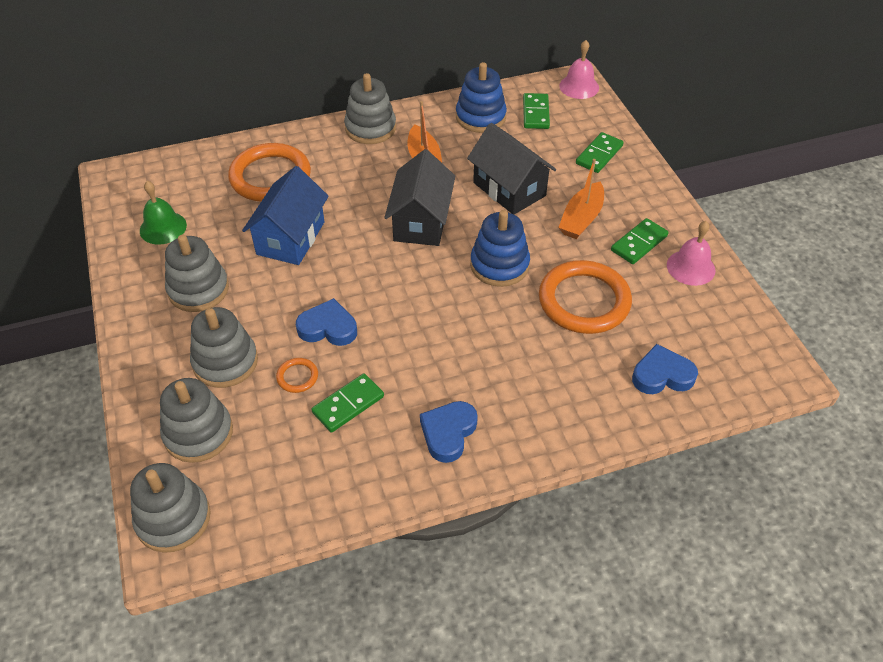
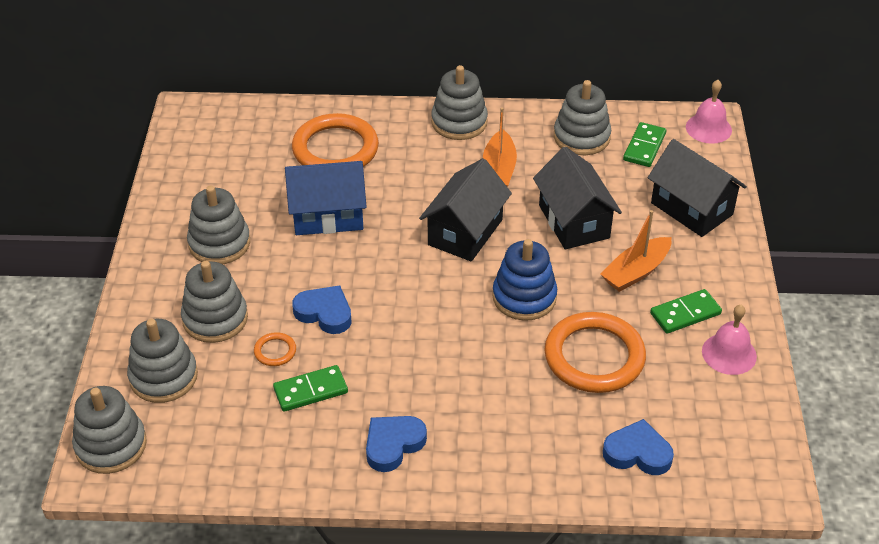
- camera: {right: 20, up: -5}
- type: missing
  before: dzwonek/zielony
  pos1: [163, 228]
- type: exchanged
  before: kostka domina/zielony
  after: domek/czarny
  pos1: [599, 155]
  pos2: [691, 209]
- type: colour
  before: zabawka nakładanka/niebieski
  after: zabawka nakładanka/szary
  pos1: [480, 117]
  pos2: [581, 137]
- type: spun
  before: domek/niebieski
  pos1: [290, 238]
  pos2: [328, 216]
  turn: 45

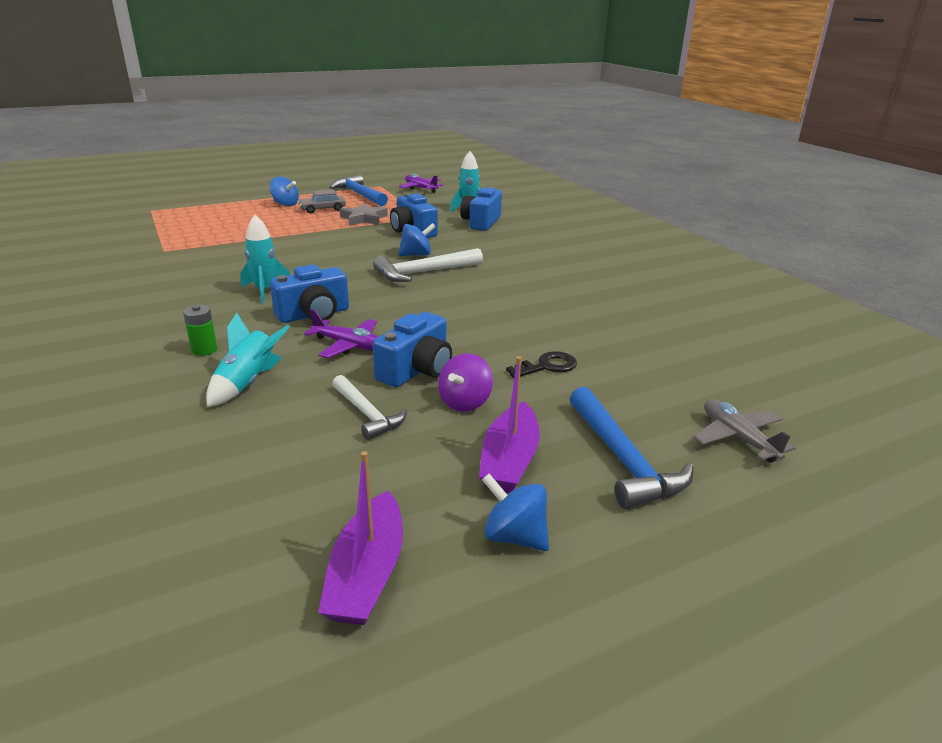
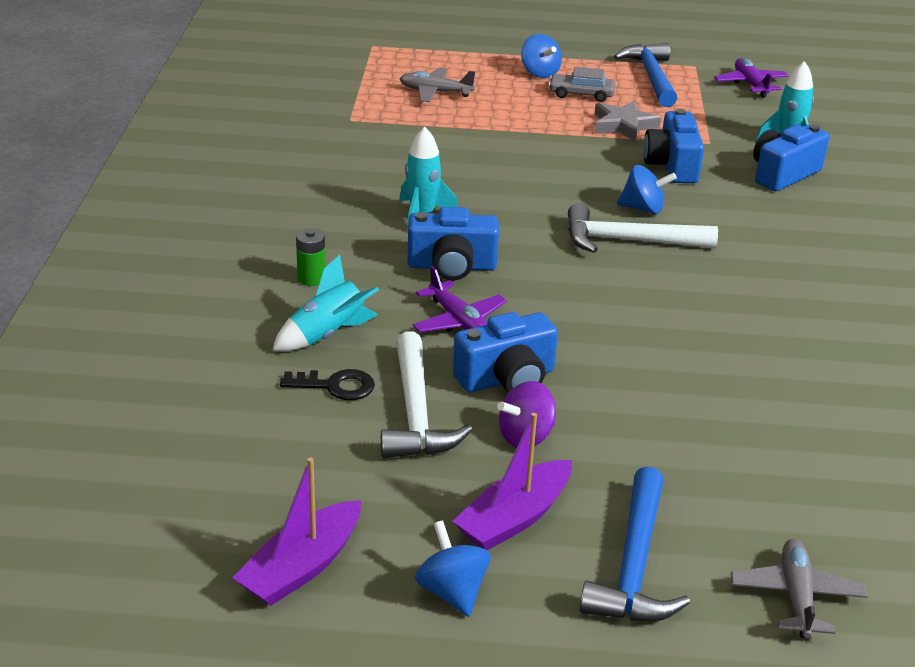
- camera: {right: 30, up: 5}
- type: appeared
  after: samolot/szary
  pos2: [435, 92]
- type: relocated
  before: klucz/czarny
  pos1: [547, 366]
  pos2: [336, 386]
- type: size
  before: młotek/biały
  pos1: [367, 414]
  pos2: [416, 413]
  scale: 1.52

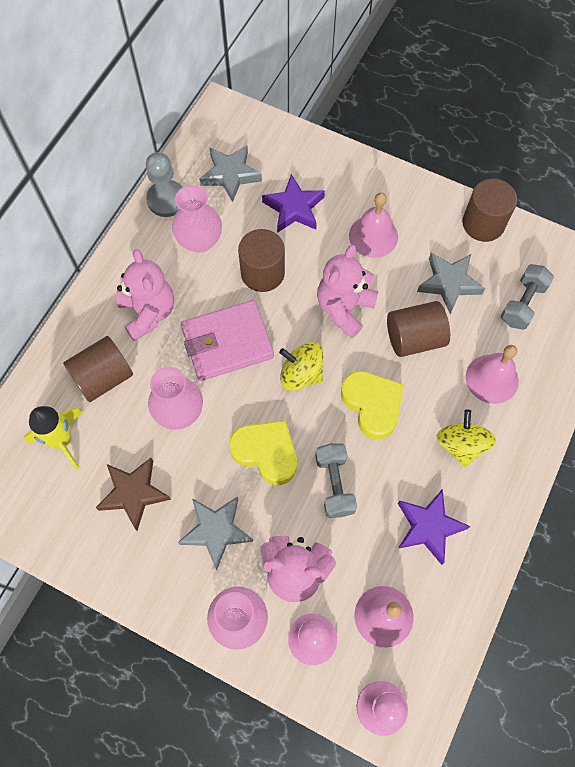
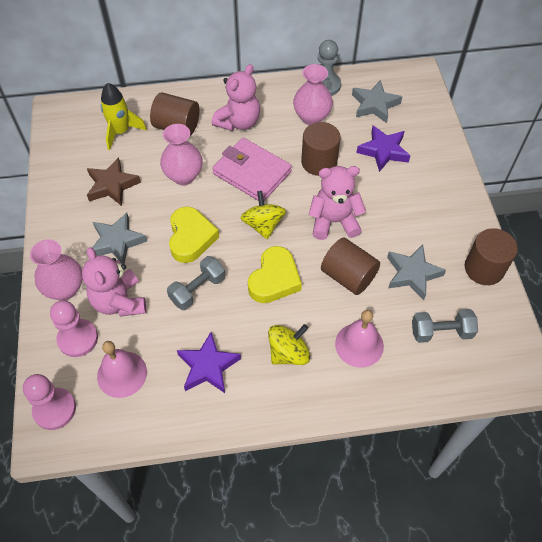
- camera: {right: 55, up: -10}
- type: missing
  before: dzwonek/różowy
  pos1: [373, 236]

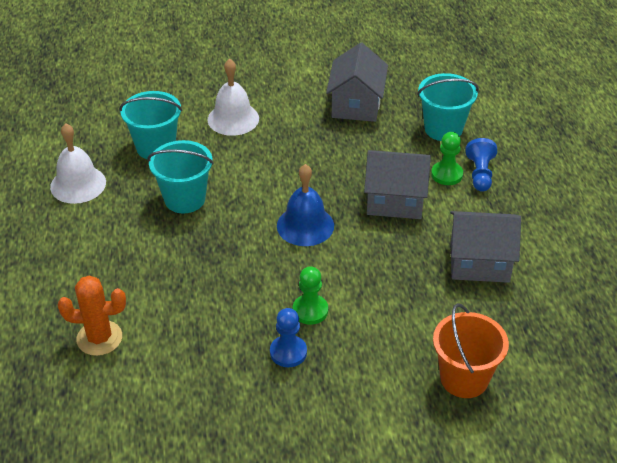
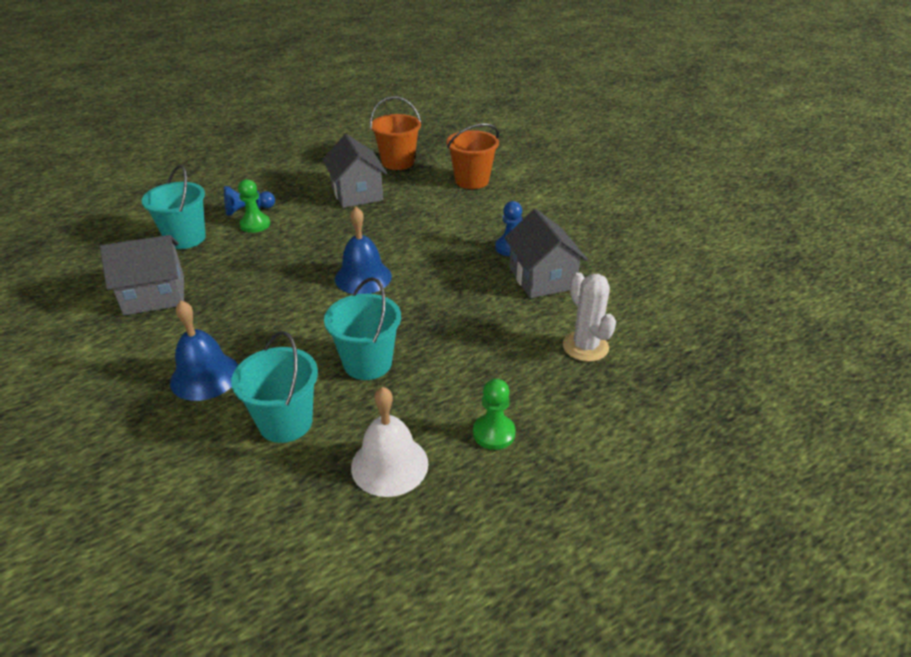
- camera: {right: -115, up: -5}
- type: appeared
  after: wiadro/pomarańczowy
  pos2: [398, 162]
- type: relocated
  before: pionek/zielony
  pos1: [310, 310]
  pos2: [494, 433]
- type: relocated
  before: domek/szary
  pos1: [395, 200]
  pos2: [542, 278]
- type: colour
  before: kaktus/pomarańczowy
  after: kaktus/biały
  pos1: [99, 338]
  pos2: [585, 346]
- type: colour
  before: dzwonek/biały
  after: dzwonek/niebieski
  pos1: [233, 119]
  pos2: [205, 376]

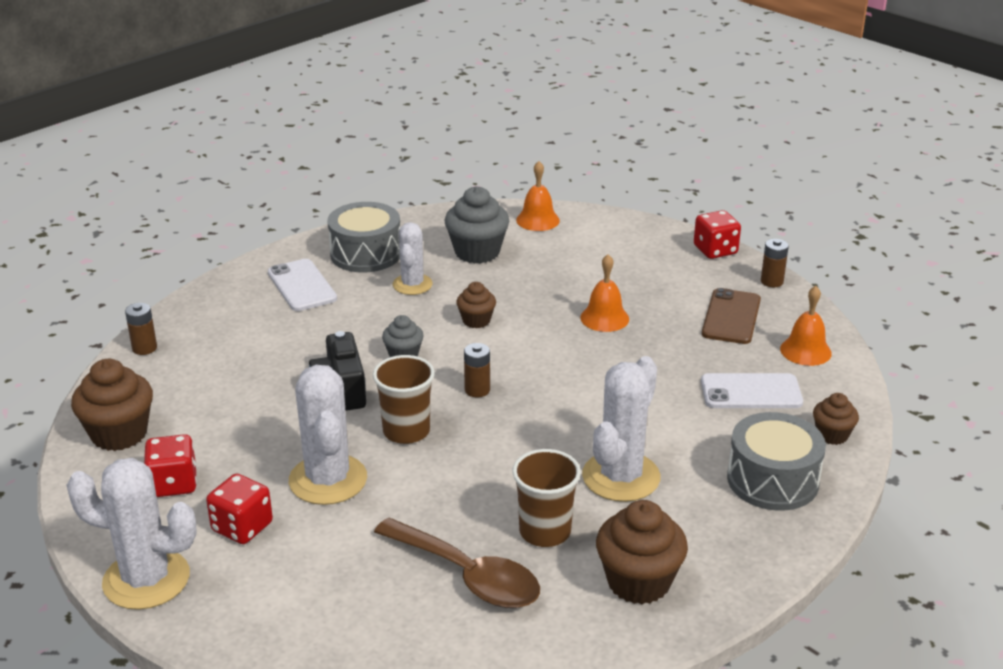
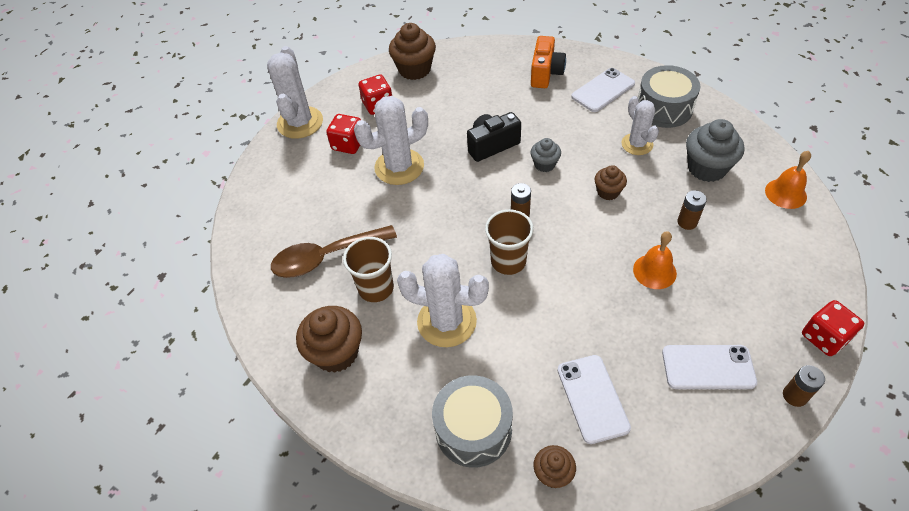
- camera: {right: 80, up: 20}
- type: missing
  before: dzwonek/pomarańczowy
  pos1: [805, 351]
- type: appeared
  after: aparat fotograficzny/pomarańczowy
  pos2: [545, 73]
- type: relocated
  before: bateria/brązowy
  pos1: [144, 348]
  pos2: [687, 222]
- type: relocated
  before: szklanka/brązowy
  pos1: [406, 431]
  pos2: [508, 261]
- type: colour
  before: telefon/brązowy
  after: telefon/biały
  pos1: [731, 317]
  pos2: [708, 367]
- type: spun
  before: łyżka/brązowy
  pos1: [467, 575]
  pos2: [326, 257]
  turn: 45
- type: spun
  before: kaktus/biały
  pos1: [412, 284]
  pos2: [637, 144]
  turn: 75

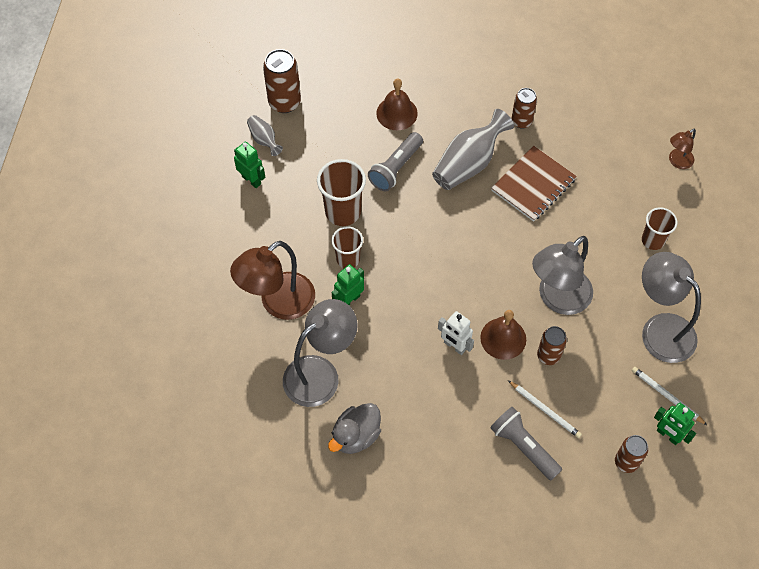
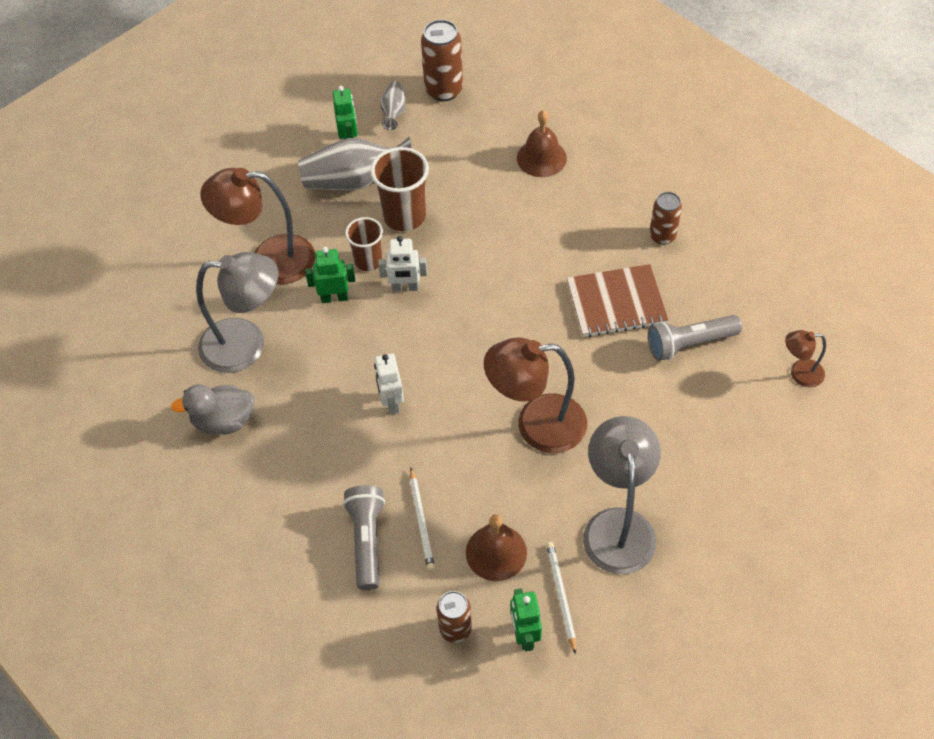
- camera: {right: 40, up: -5}
- type: missing
  before: puszka/brązowy
  pos1: [548, 355]
- type: missing
  before: szklanka/brązowy
  pos1: [653, 240]
- type: appeared
  after: robot/biały
  pos2: [405, 287]
- type: relocated
  before: latarka/szary
  pos1: [396, 168]
  pos2: [689, 344]
- type: relocated
  before: wazon/szary
  pos1: [468, 164]
  pos2: [355, 180]
- type: relocated
  before: dzwonek/brązowy
  pos1: [503, 338]
  pos2: [496, 552]
- type: colour
  before: lampka/szary
  after: lampka/brązowy
  pos1: [557, 299]
  pos2: [536, 425]

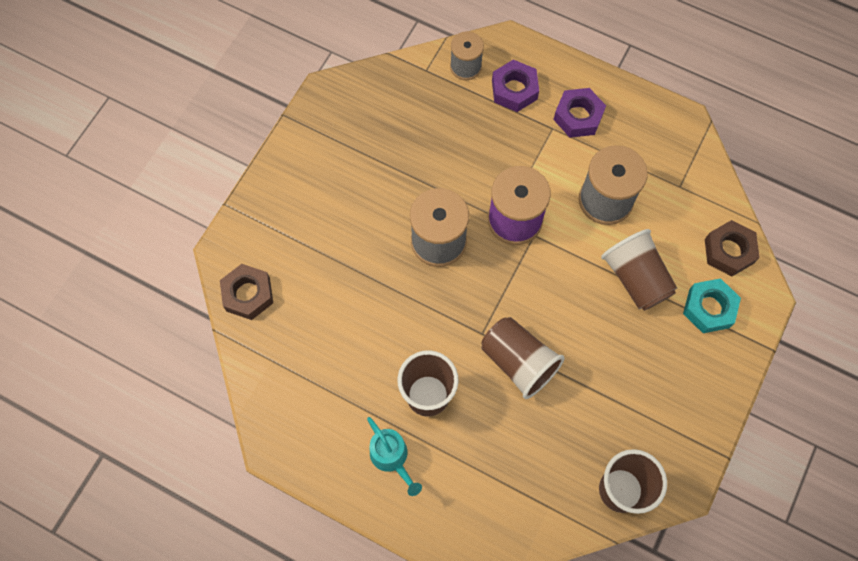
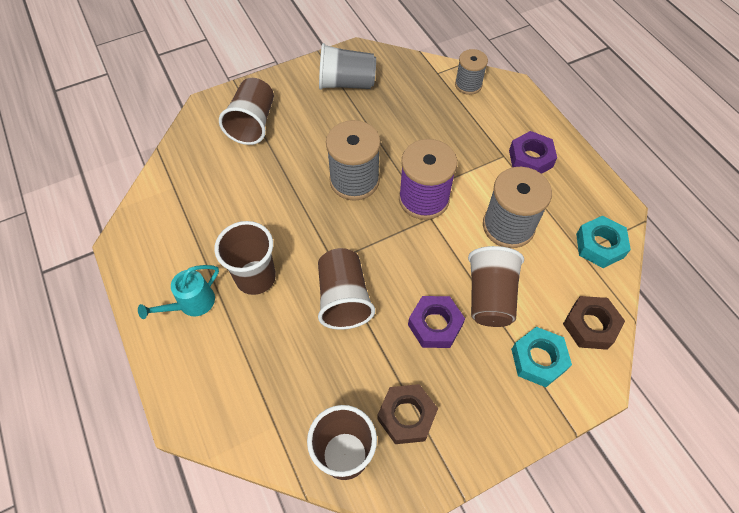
- camera: {right: 35, up: -10}
- type: appeared
  after: szklanka/brązowy
  pos2: [252, 123]
- type: appeared
  after: szklanka/szary
  pos2: [346, 83]
- type: appeared
  after: nakrętka/turkusowy
  pos2: [599, 245]
- type: relocated
  before: nakrętka/brązowy
  pos1: [248, 294]
  pos2: [406, 416]
- type: relocated
  before: nakrętka/fioletowy
  pos1: [514, 90]
  pos2: [435, 325]
- type: spun
  before: konewka/turkusowy
  pos1: [392, 458]
  pos2: [191, 304]
  turn: 45

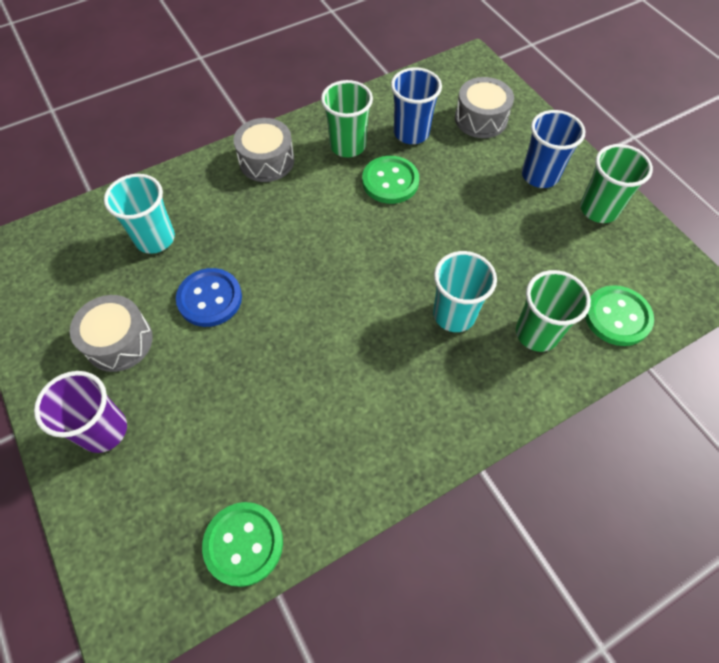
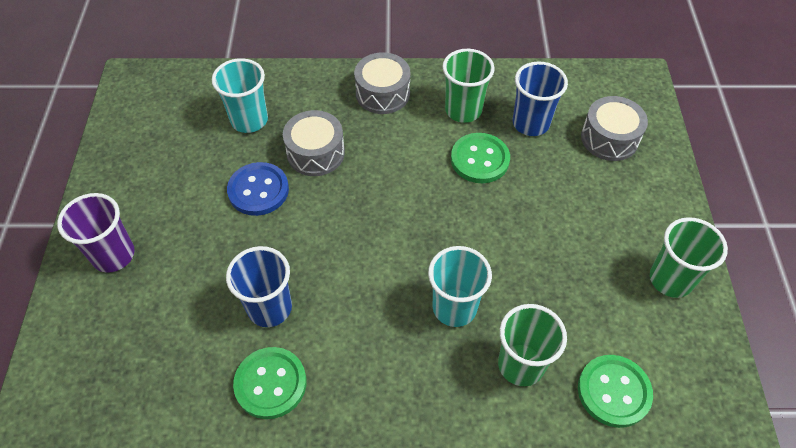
- camera: {right: 30, up: -5}
- type: relocated
  before: bęben/szary
  pos1: [119, 341]
  pos2: [315, 153]
- type: relocated
  before: guzik/zielony
  pos1: [243, 544]
  pos2: [270, 383]
- type: relocated
  before: szklanka/niebieski
  pos1: [539, 175]
  pos2: [270, 308]

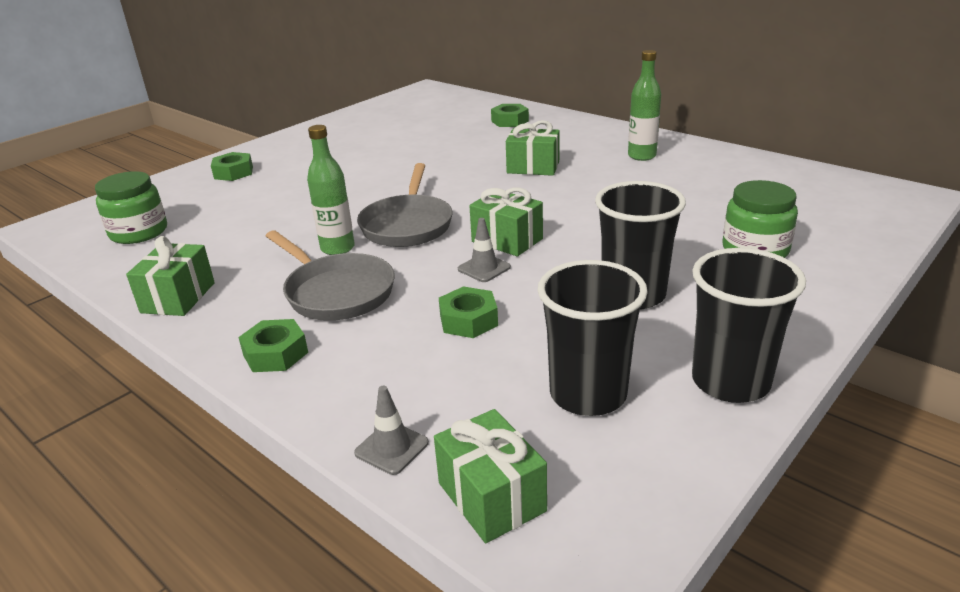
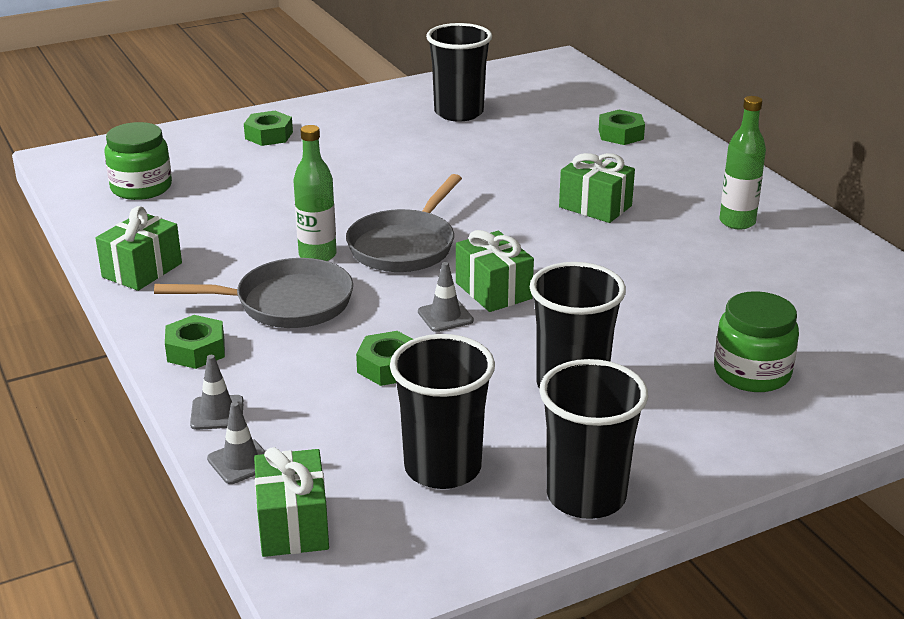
- camera: {right: 20, up: 0}
- type: appeared
  after: pachołek/szary
  pos2: [217, 413]
- type: appeared
  after: szklanka/czarny
  pos2: [459, 113]
- type: spun
  before: patelnia/szary
  pos1: [336, 292]
  pos2: [286, 303]
  turn: -75

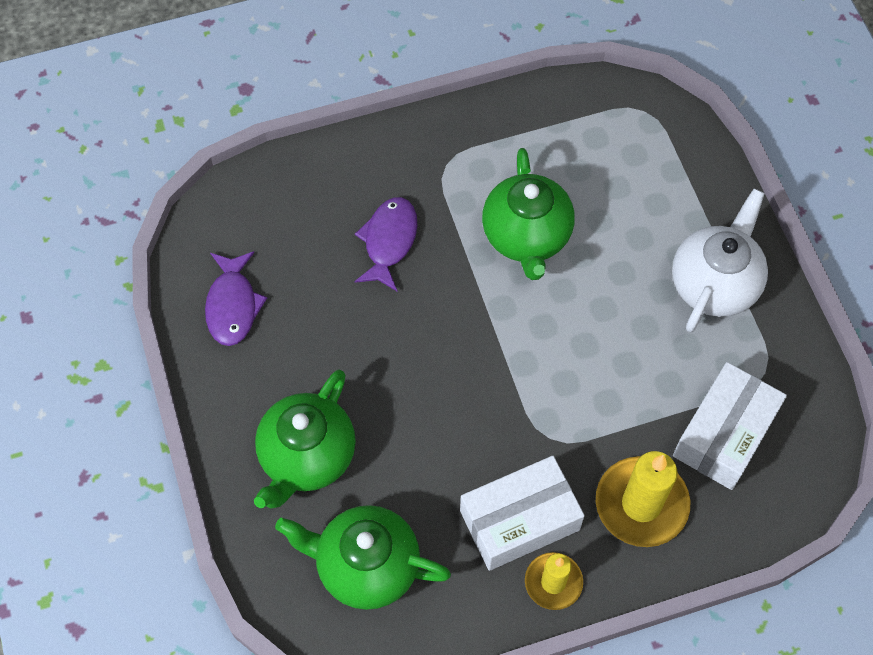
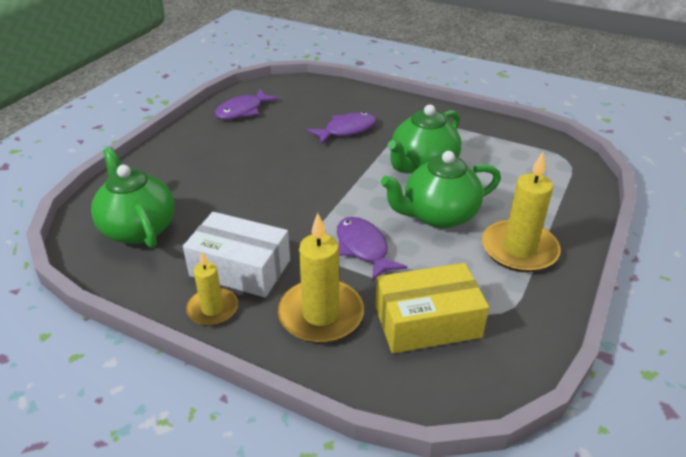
- camera: {right: 45, up: -25}
- type: appeared
  after: ryba/fioletowy
  pos2: [363, 248]
- type: relocated
  before: imbryk/zielony
  pos1: [307, 457]
  pos2: [438, 215]
- type: exchanged
  before: imbryk/biały
  after: świeca/żółty
  pos1: [714, 284]
  pos2: [519, 249]
- type: colour
  before: pudełko/biały
  after: pudełko/żółty
  pos1: [724, 434]
  pos2: [427, 322]

